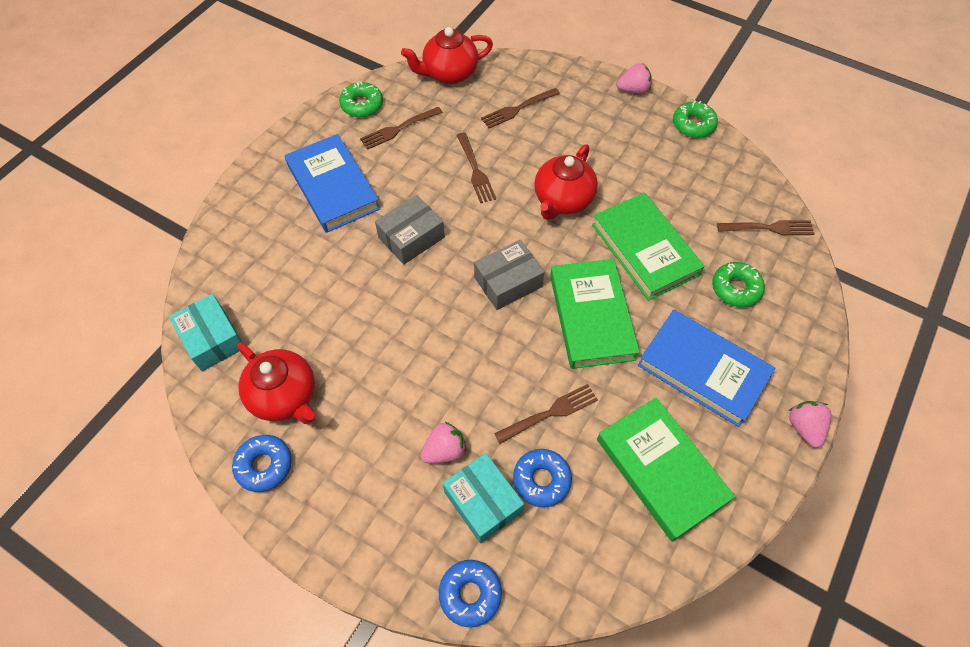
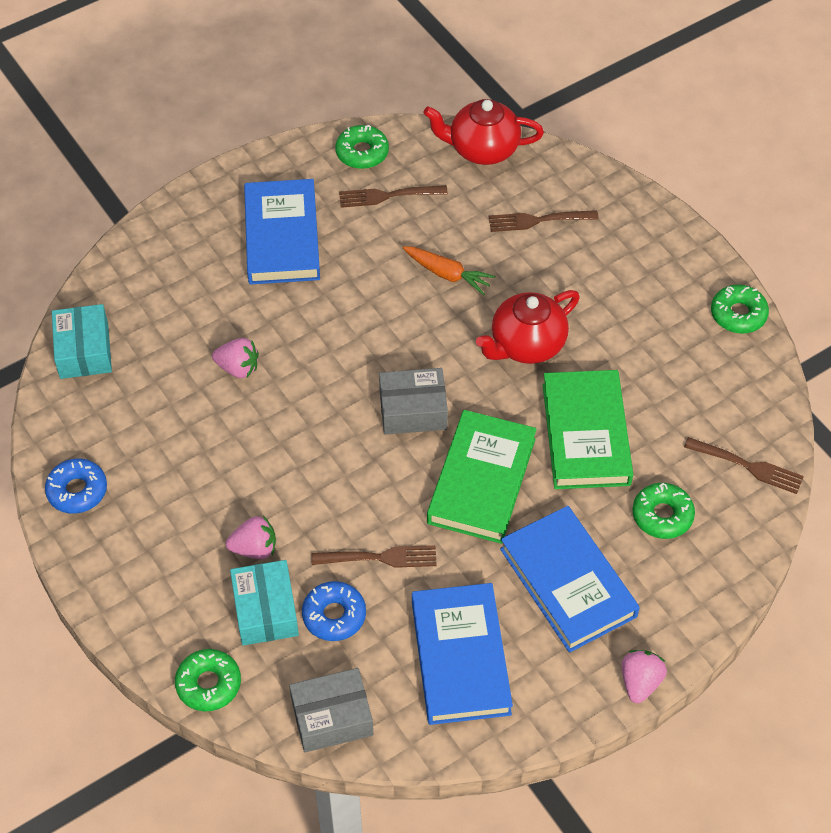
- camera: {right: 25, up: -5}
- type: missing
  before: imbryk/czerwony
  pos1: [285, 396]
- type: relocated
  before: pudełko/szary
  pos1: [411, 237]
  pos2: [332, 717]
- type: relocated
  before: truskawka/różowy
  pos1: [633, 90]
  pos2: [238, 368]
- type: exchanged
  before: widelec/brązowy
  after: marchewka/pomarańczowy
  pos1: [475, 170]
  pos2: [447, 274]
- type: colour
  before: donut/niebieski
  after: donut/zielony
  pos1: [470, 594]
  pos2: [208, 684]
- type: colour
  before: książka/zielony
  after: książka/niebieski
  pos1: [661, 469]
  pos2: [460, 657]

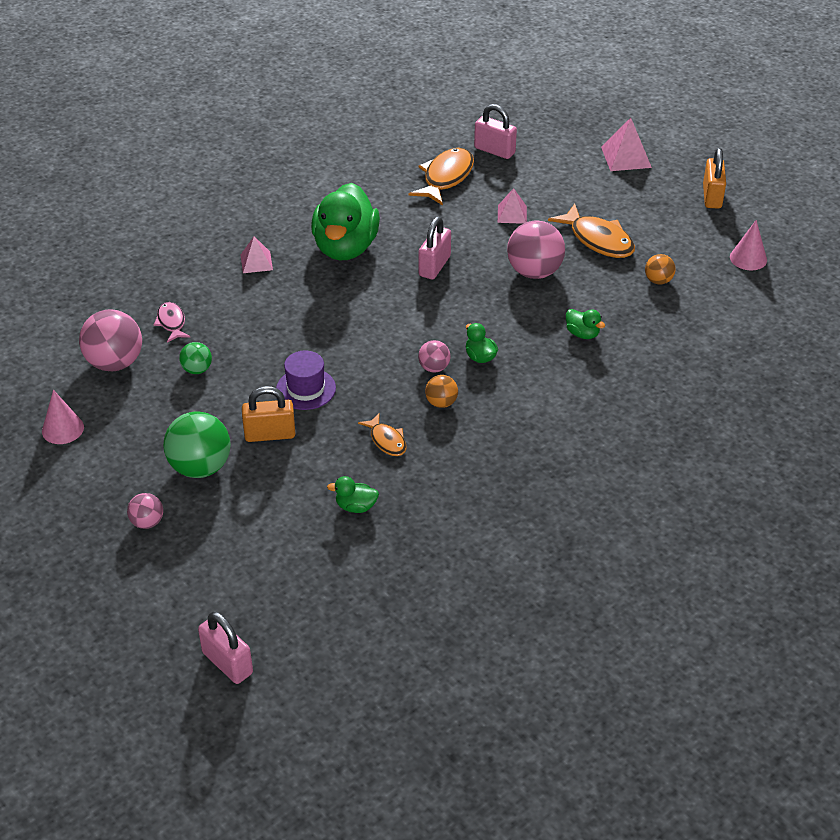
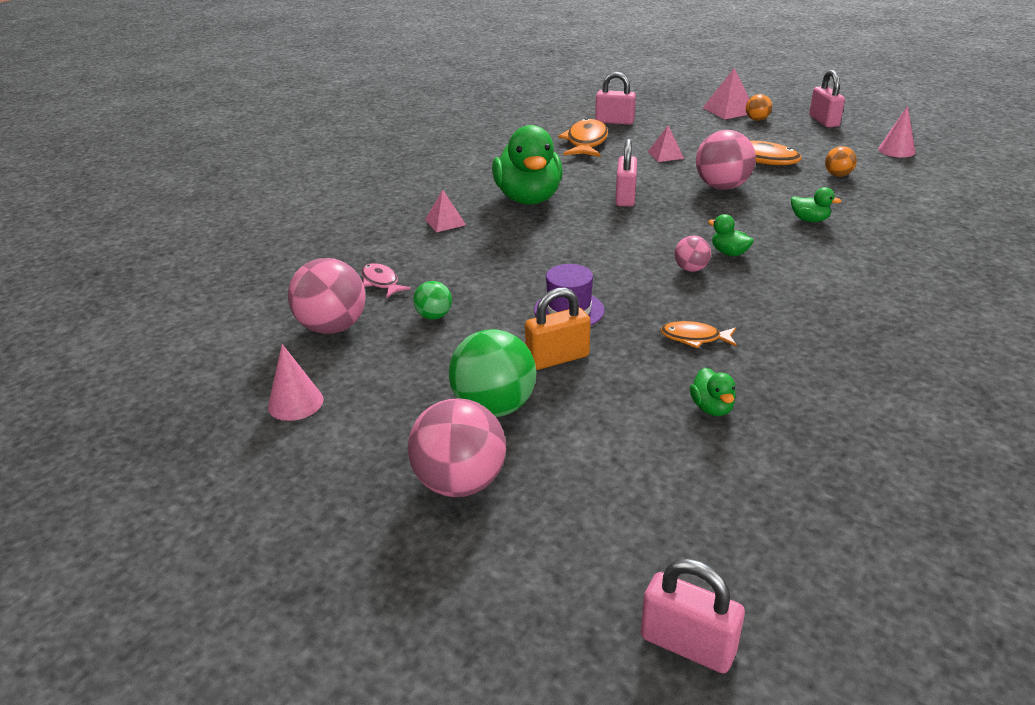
- camera: {right: -15, up: -10}
- type: relocated
  before: piłka/pomarańczowy
  pos1: [441, 403]
  pos2: [757, 120]
- type: colour
  before: kłódka/pomarańczowy
  after: kłódka/różowy
  pos1: [712, 196]
  pos2: [823, 121]
- type: spun
  before: kaczka/zielony
  pos1: [356, 506]
  pos2: [712, 408]
  turn: -90
- type: spun
  before: ryba/pomarańczowy
  pos1: [387, 440]
  pos2: [694, 338]
  turn: 150
- type: size
  before: piłka/różowy
  pos1: [147, 522]
  pos2: [460, 482]
  scale: 1.91

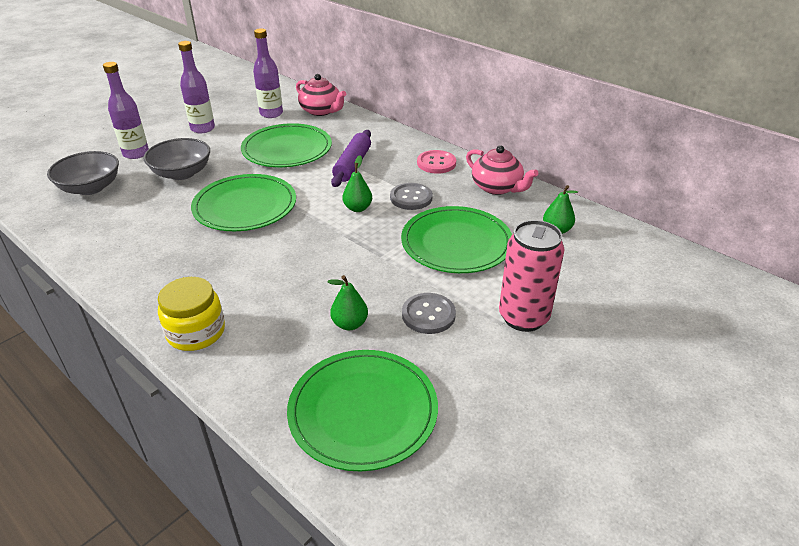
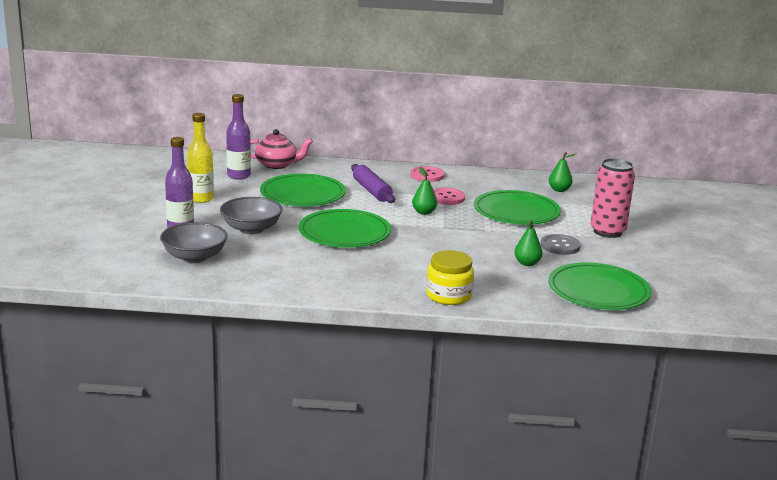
- camera: {right: -40, up: -15}
- type: missing
  before: imbryk/różowy
  pos1: [497, 187]
- type: colour
  before: butelka/fioletowy
  after: butelka/żółty
  pos1: [202, 128]
  pos2: [201, 199]
- type: colour
  before: guzik/szary
  after: guzik/różowy
  pos1: [411, 198]
  pos2: [447, 198]

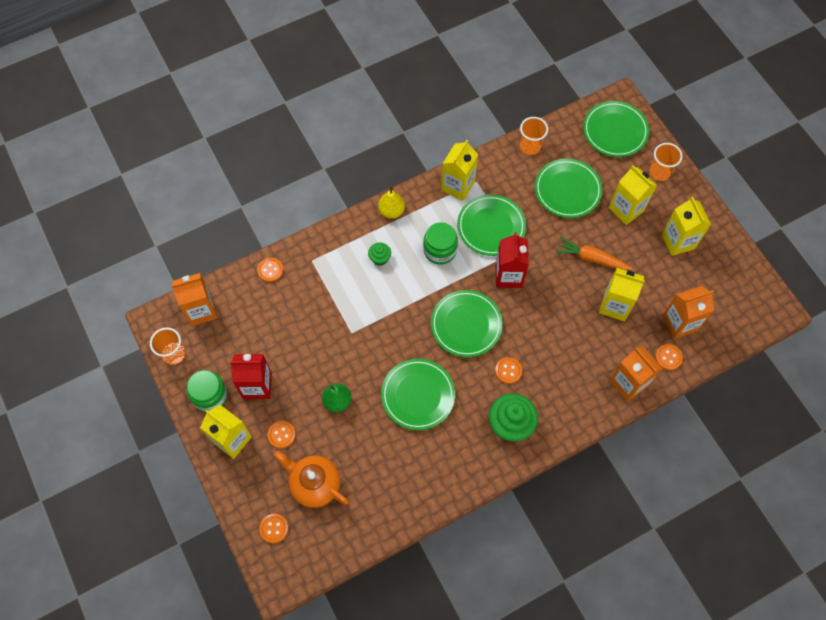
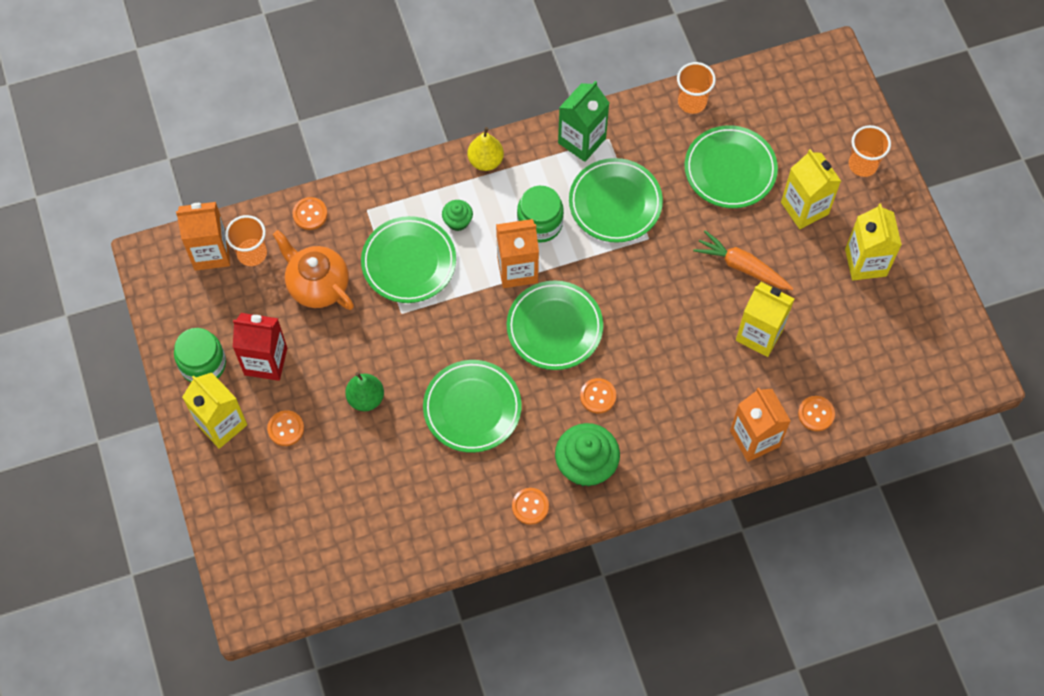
- camera: {right: 10, up: 0}
- type: missing
  before: karton mleka/czerwony
  pos1: [508, 276]
- type: relocated
  before: szklanka/pomarańczowy
  pos1: [174, 354]
  pos2: [252, 253]
- type: relocated
  before: guzik/pomarańczowy
  pos1: [274, 528]
  pos2: [530, 506]
- type: relocated
  before: imbryk/pomarańczowy
  pos1: [314, 484]
  pos2: [317, 285]
- type: relocated
  before: talerz/zielony
  pos1: [615, 131]
  pos2: [409, 262]
- type: relocated
  before: karton mleka/pomarańczowy
  pos1: [679, 323]
  pos2: [517, 270]
- type: colour
  before: karton mleka/żółty
  after: karton mleka/zielony
  pos1: [457, 186]
  pos2: [582, 141]

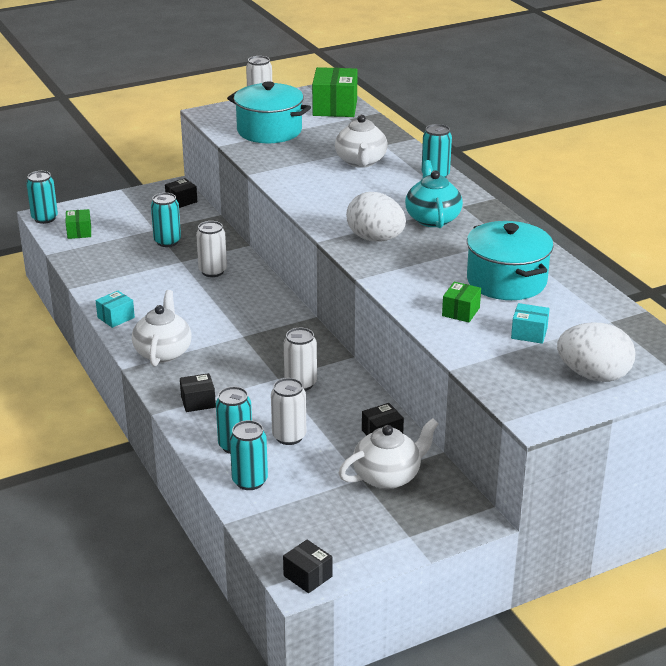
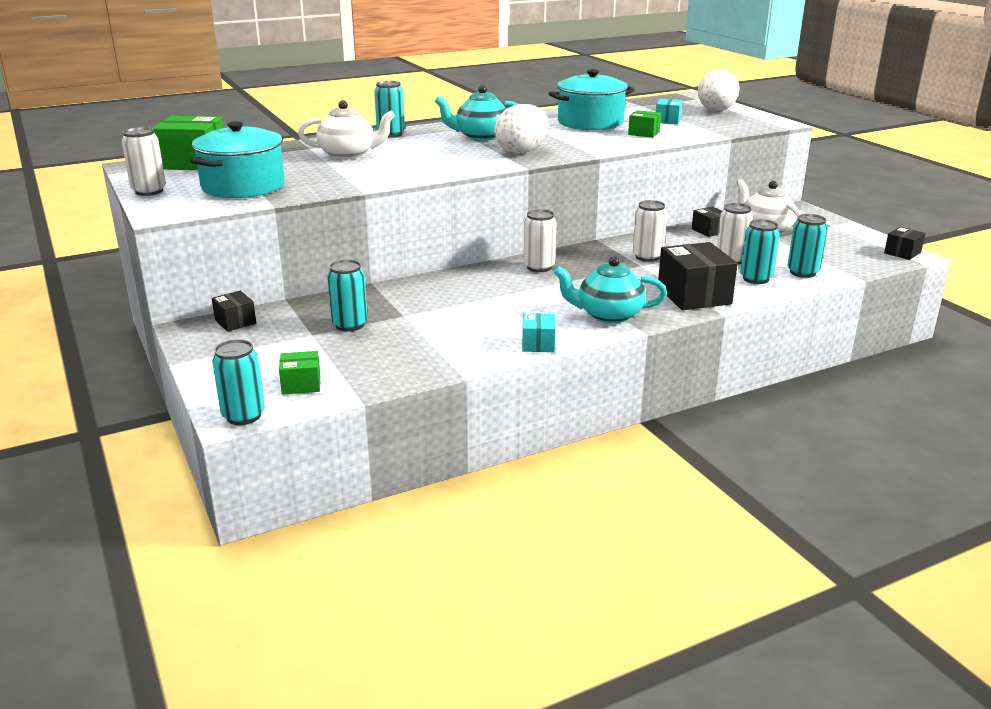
- camera: {right: -90, up: -5}
- type: relocated
  before: puszka/biały
  pos1: [212, 271]
  pos2: [539, 267]
- type: colour
  before: imbryk/biały
  after: imbryk/turkusowy
  pos1: [163, 352]
  pos2: [608, 315]
- type: spun
  before: pudełko/turkusowy
  pos1: [116, 317]
  pos2: [538, 344]
  turn: 45
- type: size
  before: pudełko/czarny
  pos1: [198, 402]
  pos2: [694, 295]
  scale: 1.88

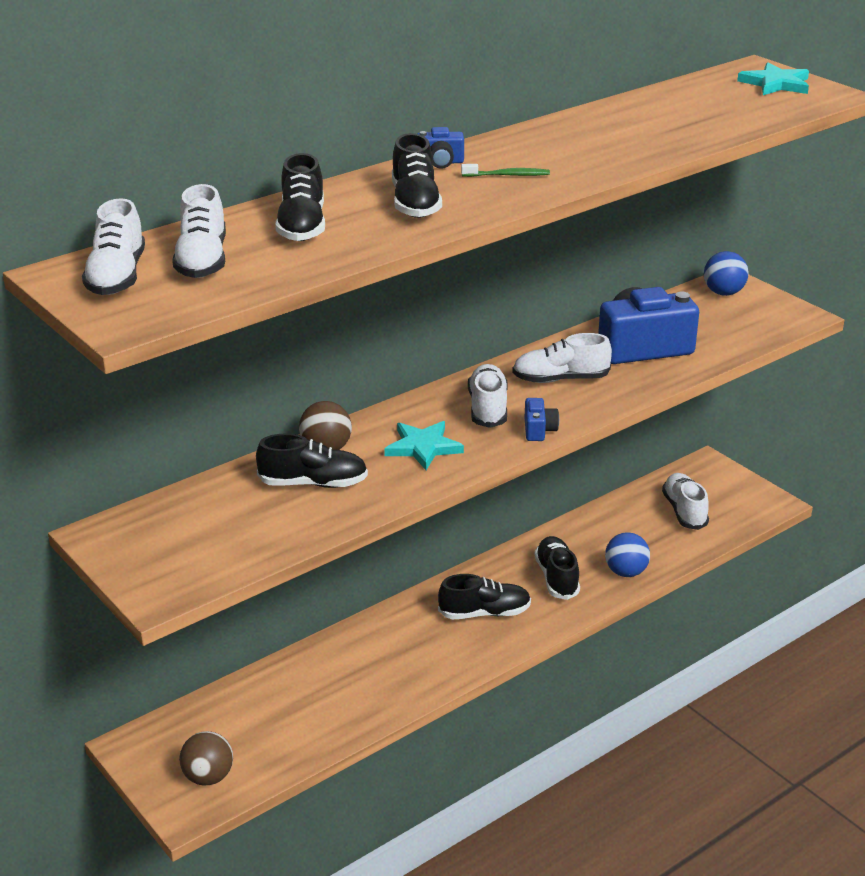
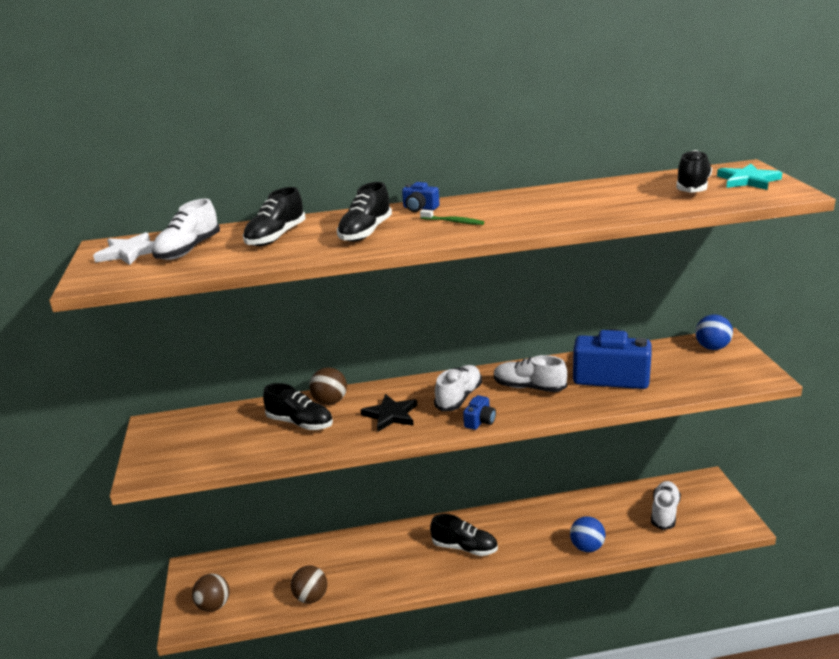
- camera: {right: 30, up: -5}
- type: appeared
  after: piłka/brązowy
  pos2: [311, 597]
- type: relocated
  before: but/czarny
  pos1: [557, 578]
  pos2: [692, 187]
- type: exchanged
  before: but/biały
  after: gwiazda/biały
  pos1: [117, 277]
  pos2: [129, 252]
- type: colour
  before: gwiazda/turkusowy
  after: gwiazda/czarny
  pos1: [423, 447]
  pos2: [391, 415]

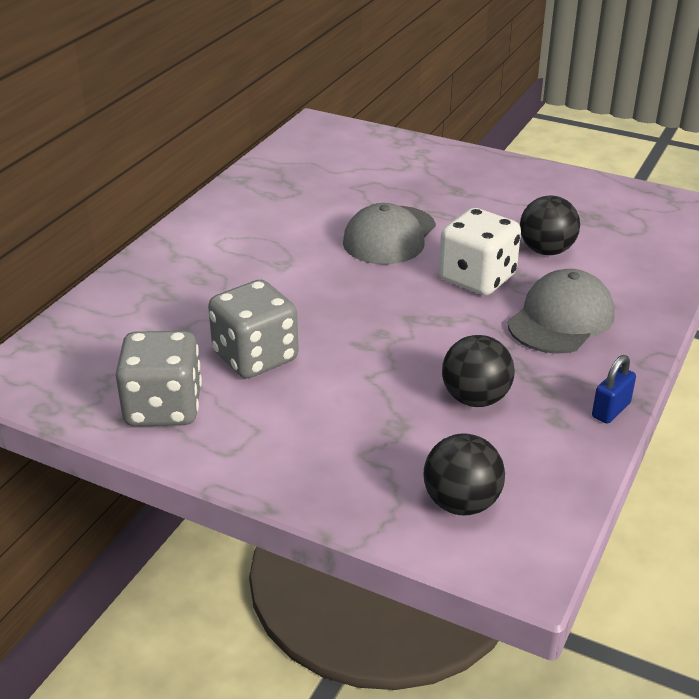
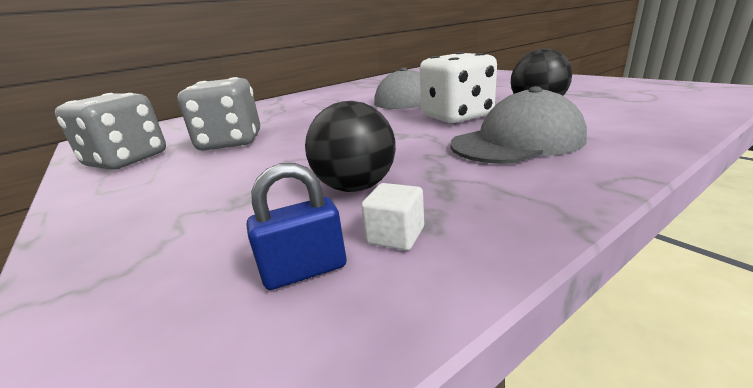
- camera: {right: 30, up: -10}
- type: missing
  before: piłka/czarny
  pos1: [461, 503]
- type: appeared
  after: sześcian/biały
  pos2: [395, 235]
- type: relocated
  before: kłódka/niebieski
  pos1: [611, 410]
  pos2: [305, 270]

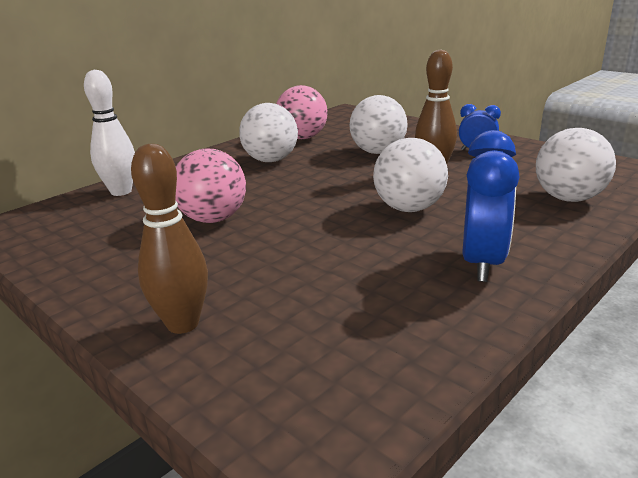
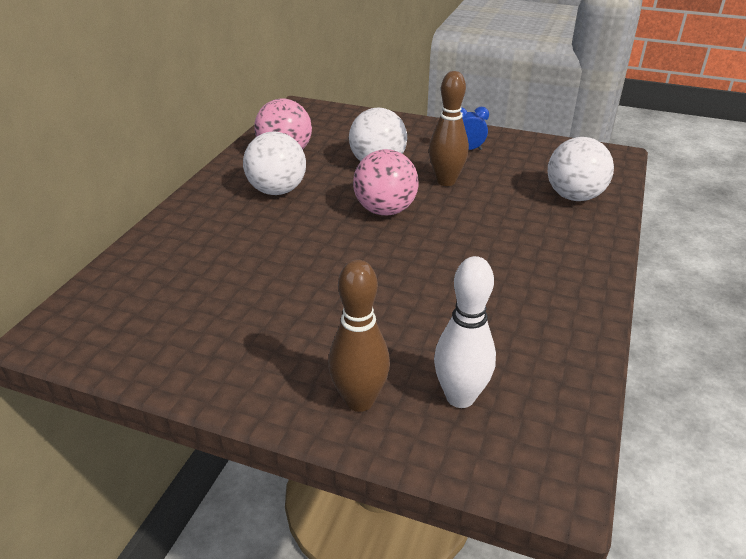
- camera: {right: -25, up: 10}
- type: missing
  before: piłka/biały
  pos1: [409, 208]
- type: missing
  before: budzik/niebieski
  pos1: [482, 263]
- type: relocated
  before: kręgiel/biały
  pos1: [121, 191]
  pos2: [460, 397]
- type: relocated
  before: piłka/różowy
  pos1: [213, 219]
  pos2: [385, 210]

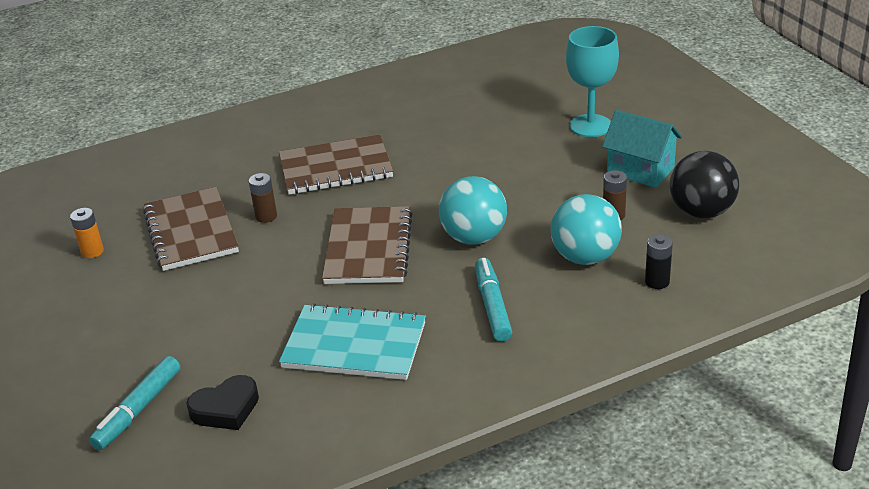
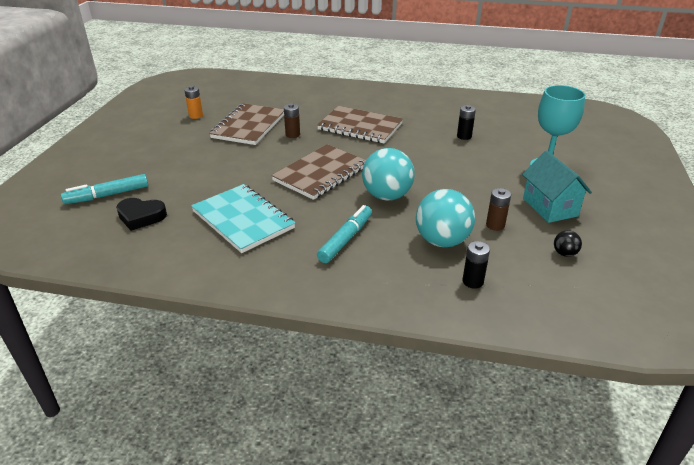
- camera: {right: 35, up: 0}
- type: appeared
  after: bateria/czarny
  pos2: [464, 136]
- type: size
  before: piłka/czarny
  pos1: [701, 212]
  pos2: [564, 253]
  scale: 0.45

